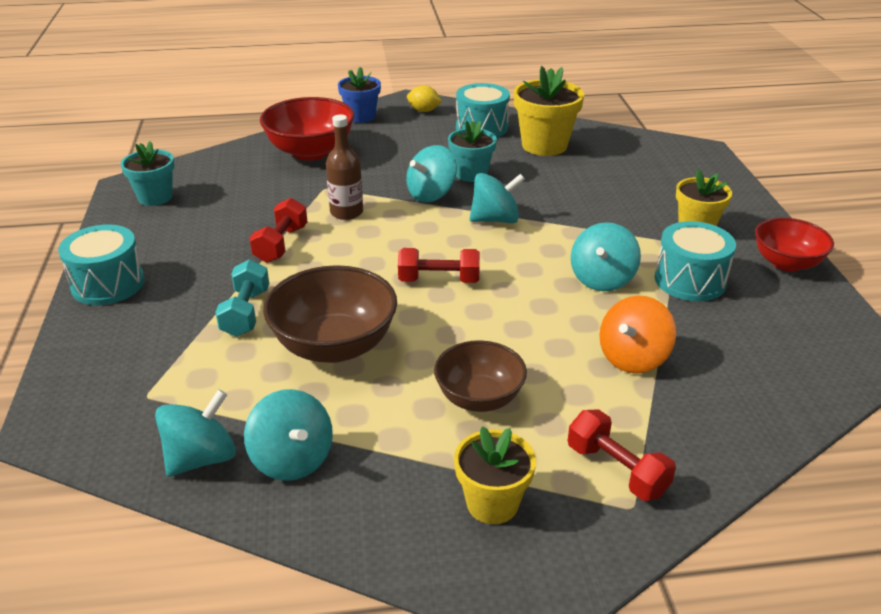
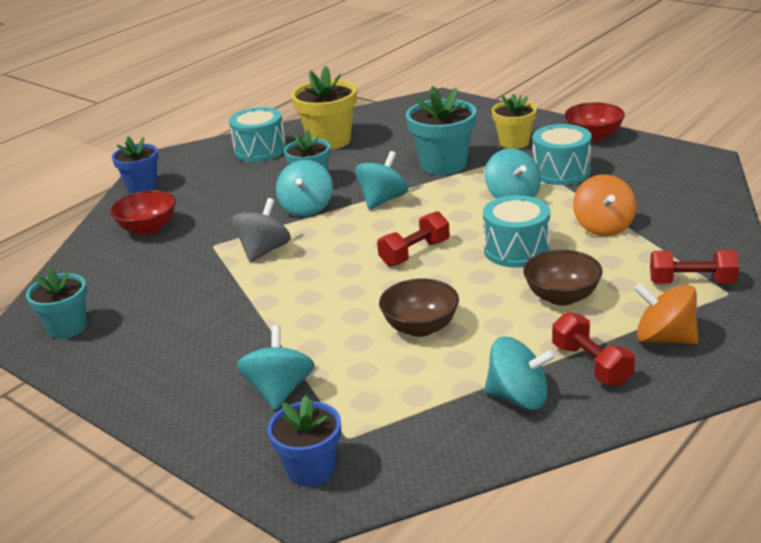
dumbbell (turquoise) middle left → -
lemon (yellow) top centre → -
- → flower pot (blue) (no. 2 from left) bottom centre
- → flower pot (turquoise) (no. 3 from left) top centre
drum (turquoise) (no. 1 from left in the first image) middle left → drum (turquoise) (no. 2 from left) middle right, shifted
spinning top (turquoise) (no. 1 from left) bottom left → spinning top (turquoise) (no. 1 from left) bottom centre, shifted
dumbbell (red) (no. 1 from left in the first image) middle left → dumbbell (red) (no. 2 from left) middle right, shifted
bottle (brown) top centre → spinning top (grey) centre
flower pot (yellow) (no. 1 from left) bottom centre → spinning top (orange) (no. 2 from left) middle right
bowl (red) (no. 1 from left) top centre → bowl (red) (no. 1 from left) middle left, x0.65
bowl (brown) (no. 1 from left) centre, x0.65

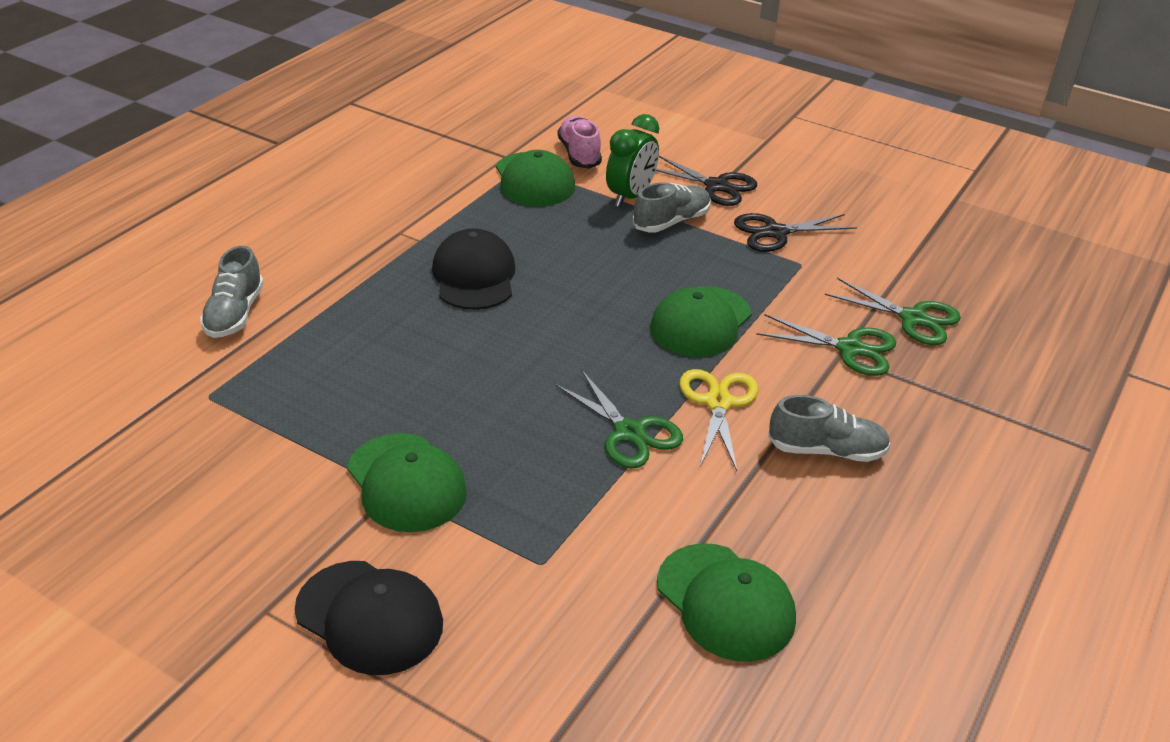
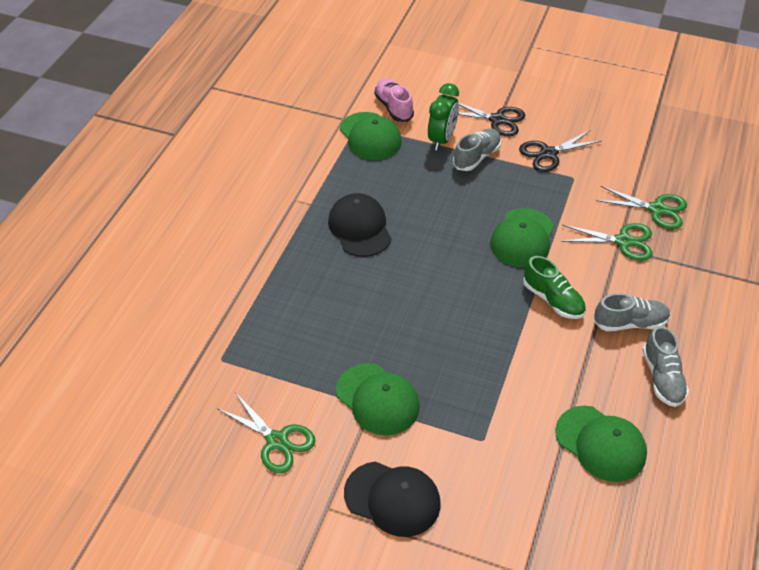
shoe (grey) (no. 1 from left in the first image) middle left → shoe (grey) (no. 3 from left) middle right, shifted
scissors (green) (no. 1 from left) centre → scissors (green) (no. 1 from left) bottom centre, shifted
scissors (yellow) centre → shoe (green) middle right

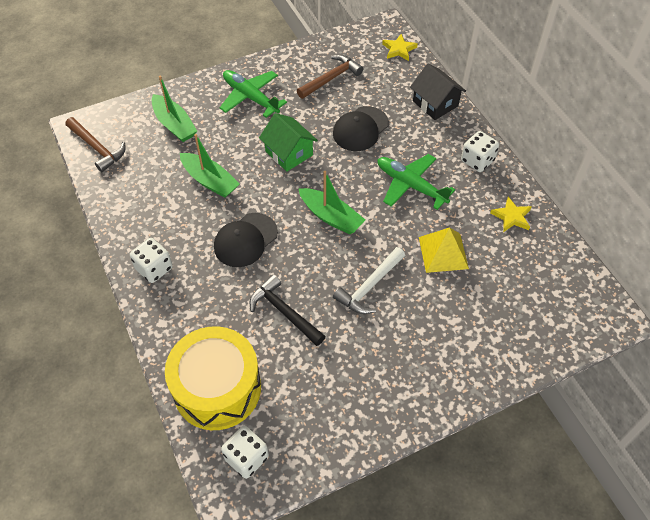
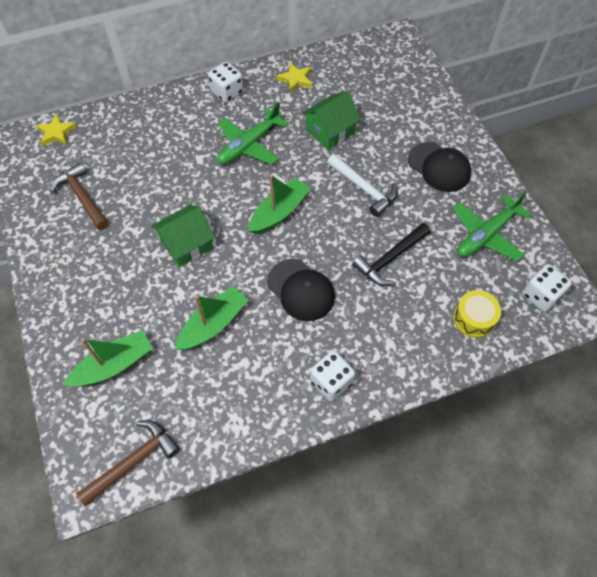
house (black) top right → -
plane (green) (no. 1 from left in the first image) top centre → plane (green) (no. 2 from left) middle right, shifted
cap (black) (no. 2 from left) top centre → cap (black) (no. 2 from left) top right, shifted
pyramid (yellow) middle right → house (green) (no. 2 from left) top centre
drum (yellow) bottom left → drum (yellow) middle right, x0.48

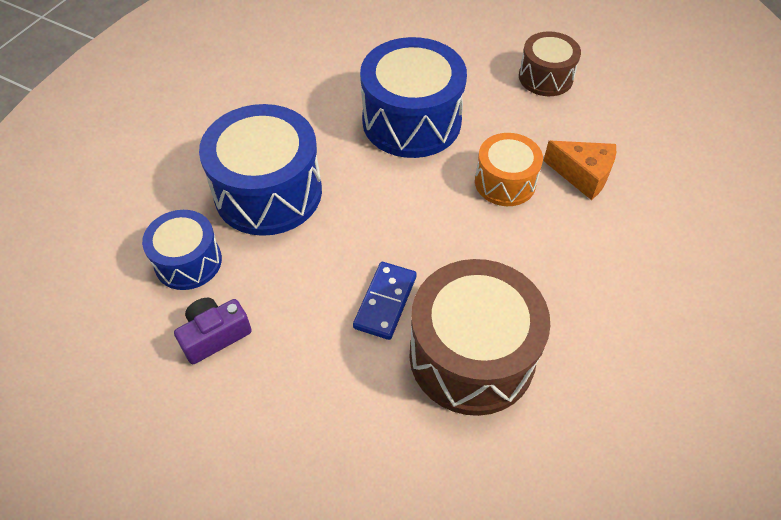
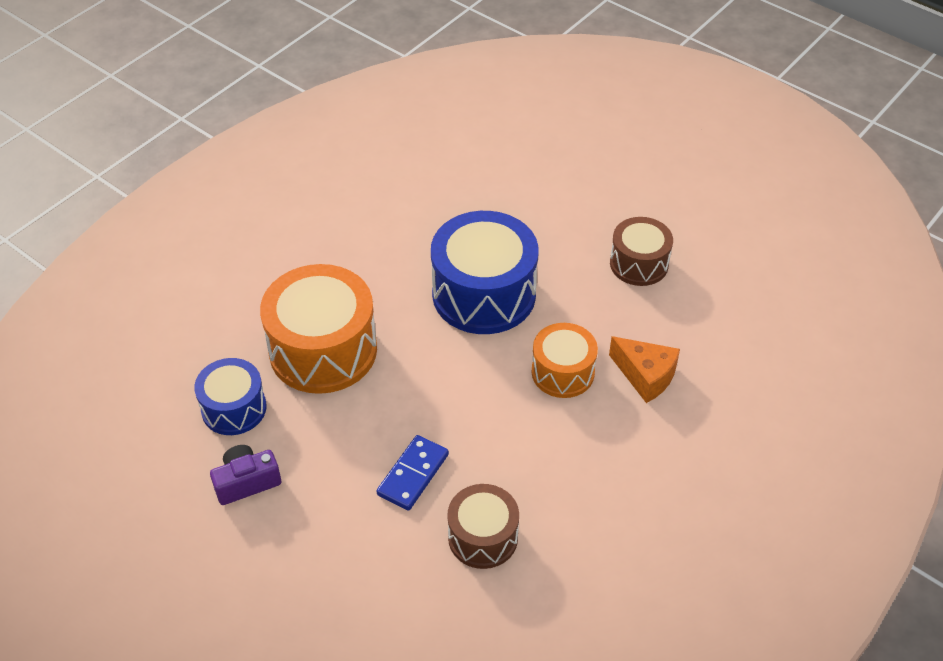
drum (blue) (no. 2 from left) top left → drum (orange) (no. 1 from left) centre
drum (brown) (no. 1 from left) centre → drum (brown) (no. 1 from left) bottom centre, x0.58

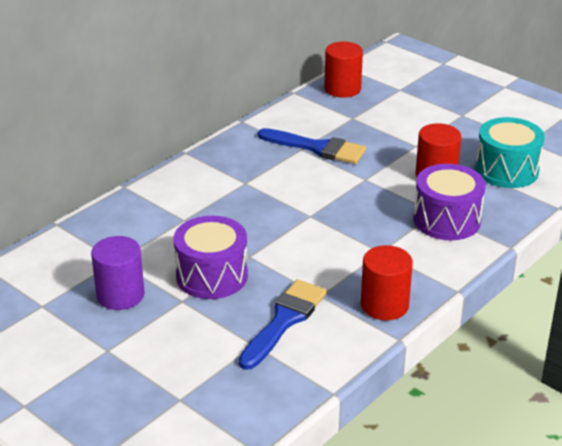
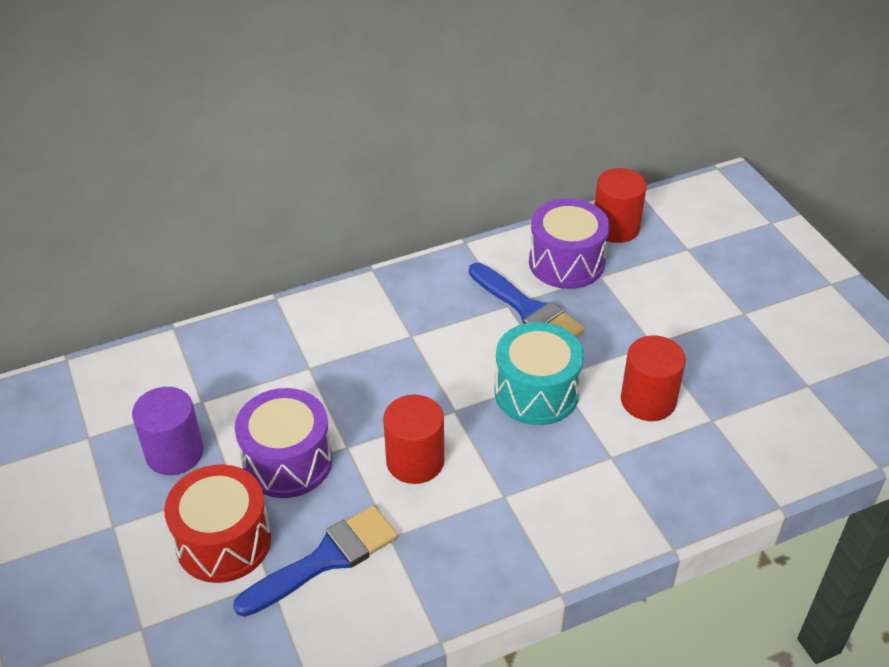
- → drum (red) bottom left
cylinder (red) (no. 2 from left in the first image) middle right → cylinder (red) (no. 1 from left) centre, shifted
drum (purple) (no. 2 from left) middle right → drum (purple) (no. 2 from left) centre, shifted
drum (turquoise) middle right → drum (turquoise) centre, shifted

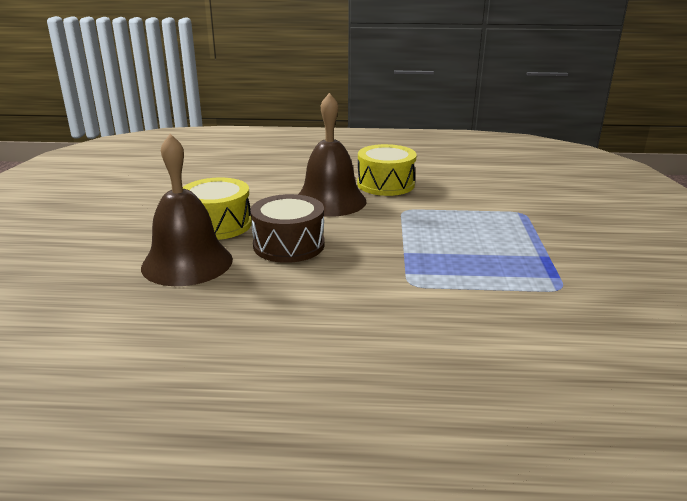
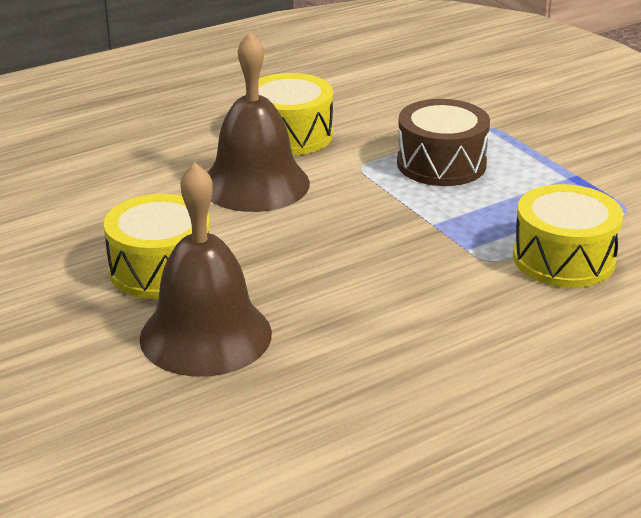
- → drum (yellow) (no. 3 from left) middle right
drum (brown) centre → drum (brown) top right, shifted

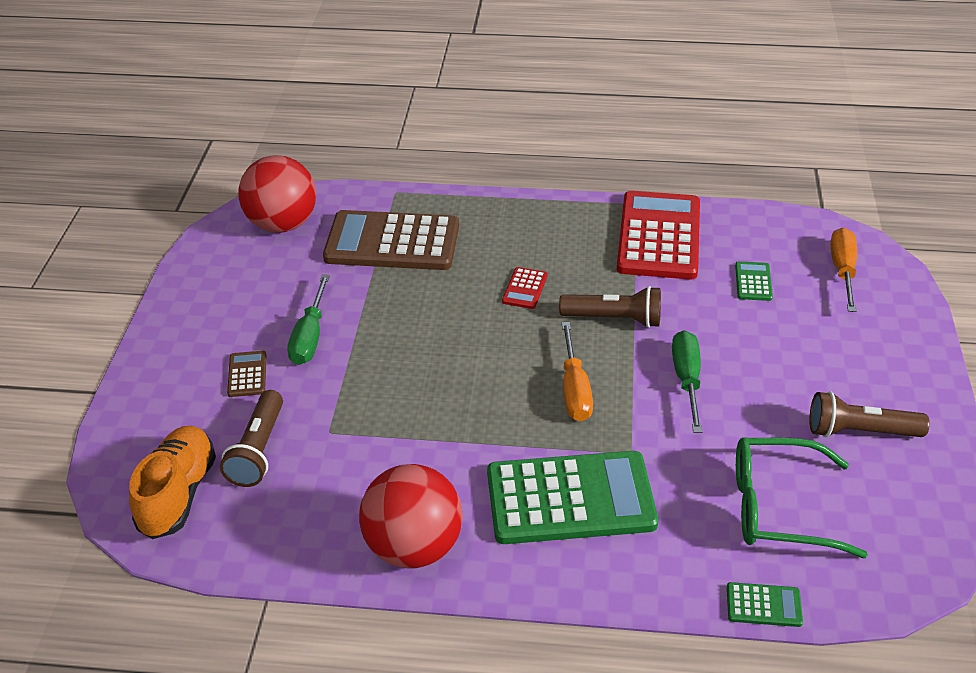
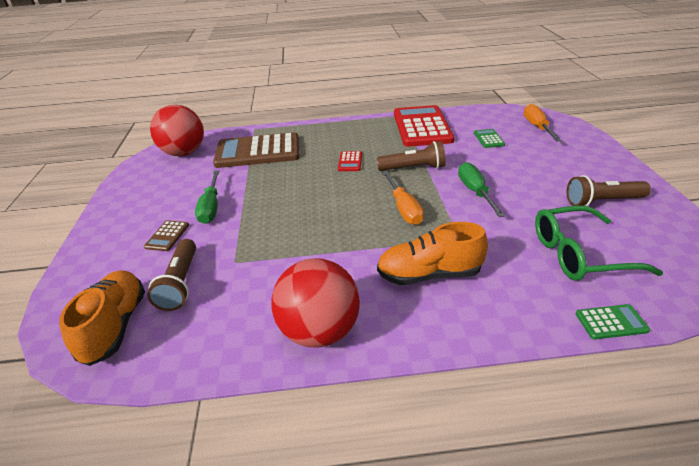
calculator (green) (no. 1 from left) bottom centre → shoe (orange) (no. 2 from left) centre
calculator (brown) (no. 1 from left) middle left, 150 degrees counterclockwise

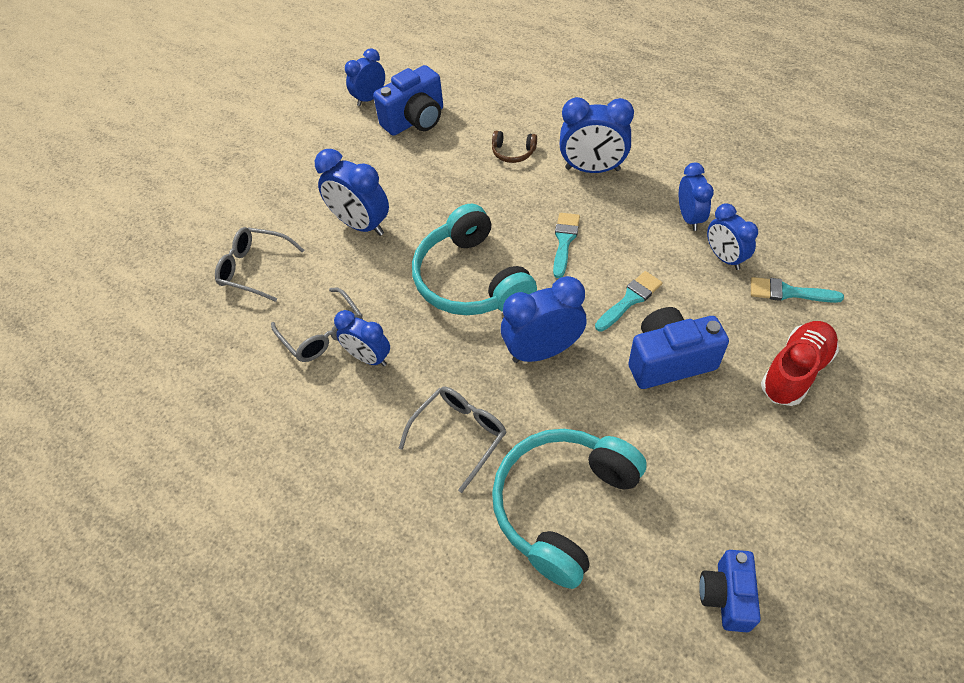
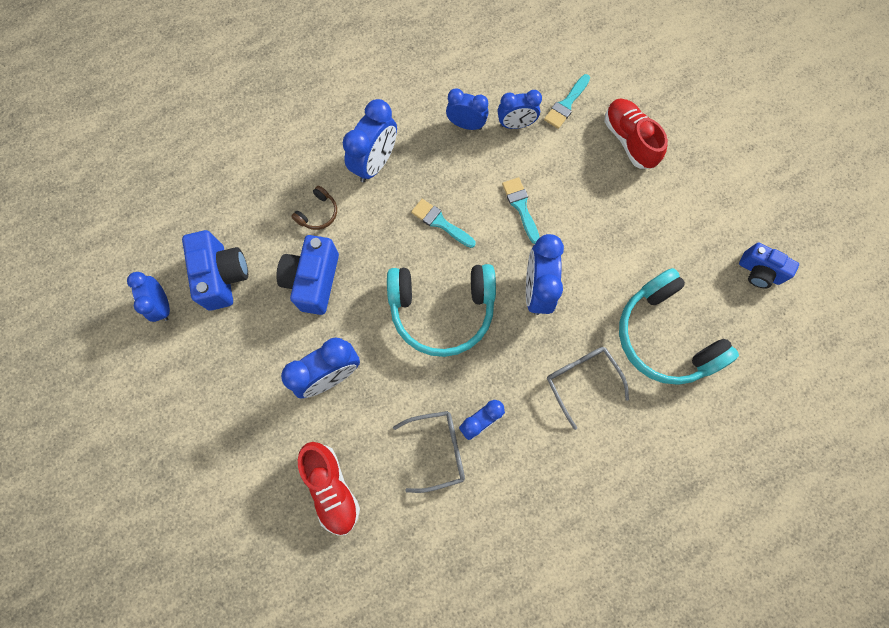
camera (blue) (no. 2 from left) middle right → camera (blue) (no. 2 from left) centre, shifted
glasses (grey) (no. 1 from left) middle left → shoe (red) (no. 1 from left) bottom centre

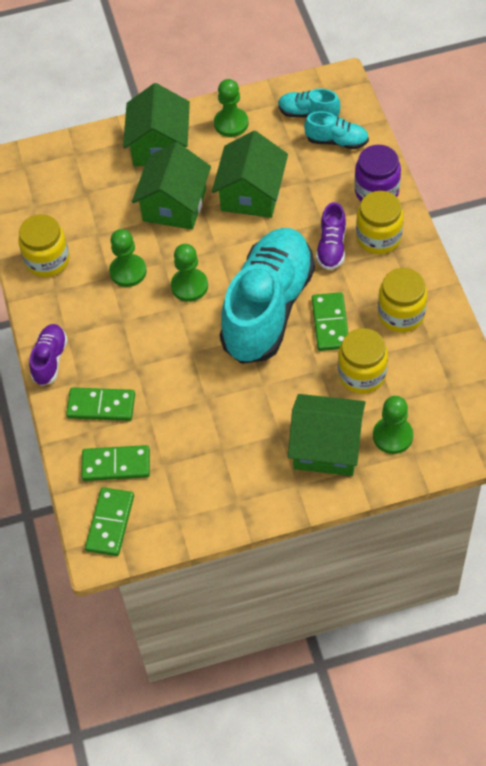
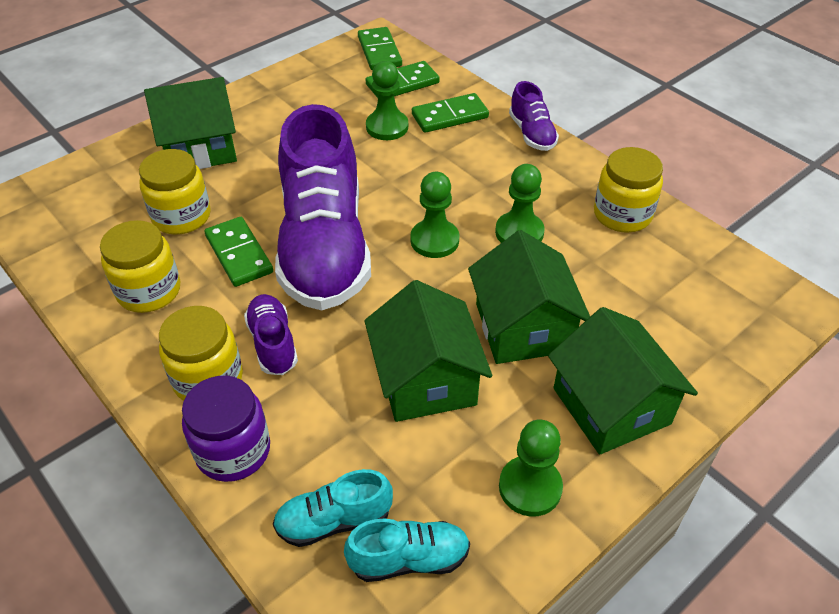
pawn (green) (no. 4 from left in the first image) middle right → pawn (green) (no. 1 from left) top centre, shifted
shoe (turquoise) (no. 1 from left) centre → shoe (purple) (no. 2 from left) centre

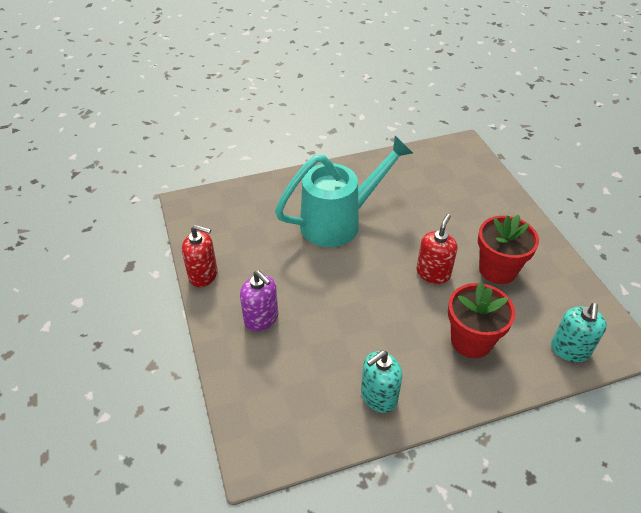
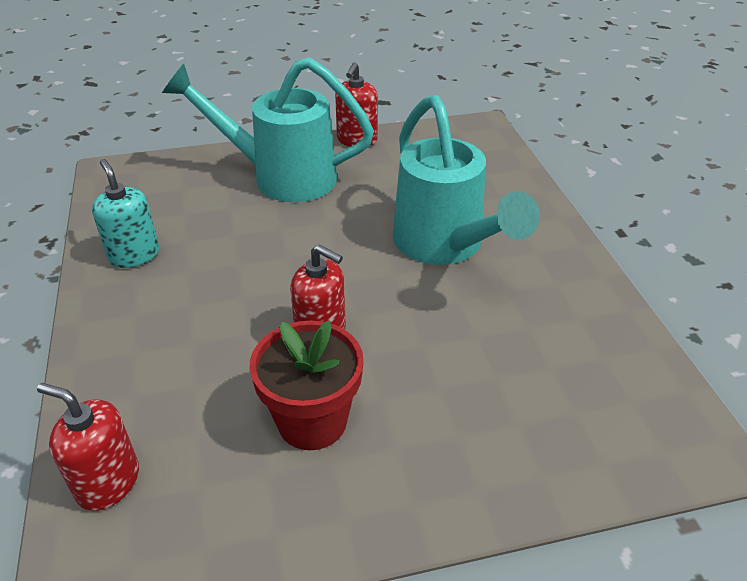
flower pot (red) (no. 1 from left) middle right → -
soap dispenser (purple) centre → watering can (turquoise) (no. 1 from left) top centre
soap dispenser (turquoise) (no. 2 from left) middle right → soap dispenser (red) (no. 1 from left) bottom left

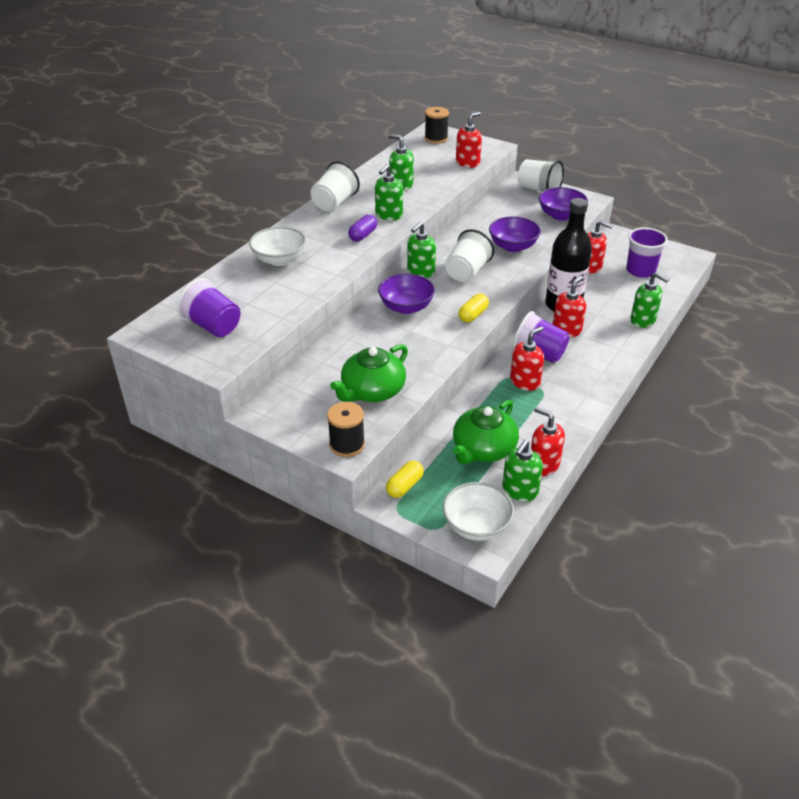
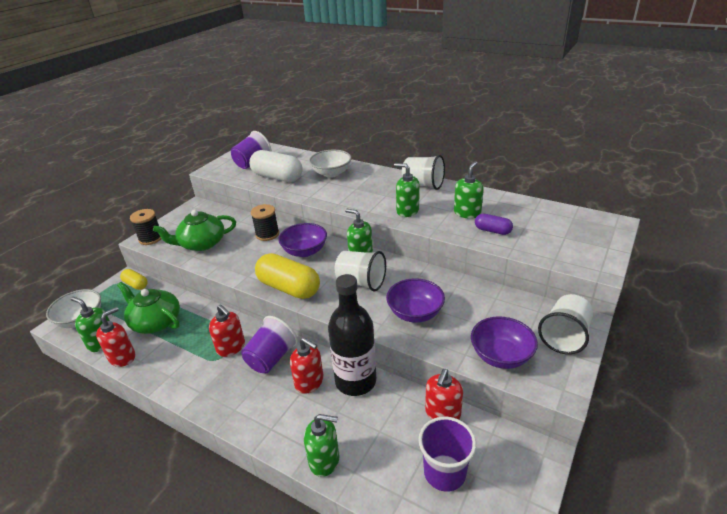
soap dispenser (red) (no. 1 from left) top centre → -
- → capsule (white) top centre
capsule (purple) top centre → capsule (purple) middle right, shifted
spool (black) (no. 2 from left) top centre → spool (black) (no. 2 from left) centre, shifted
teapot (green) (no. 1 from left in the first image) centre → teapot (green) (no. 2 from left) middle left, 60 degrees counterclockwise
soap dispenser (green) (no. 5 from left in the first image) middle right → soap dispenser (green) (no. 2 from left) bottom centre, 120 degrees counterclockwise
capsule (yellow) (no. 2 from left) centre, x1.92

